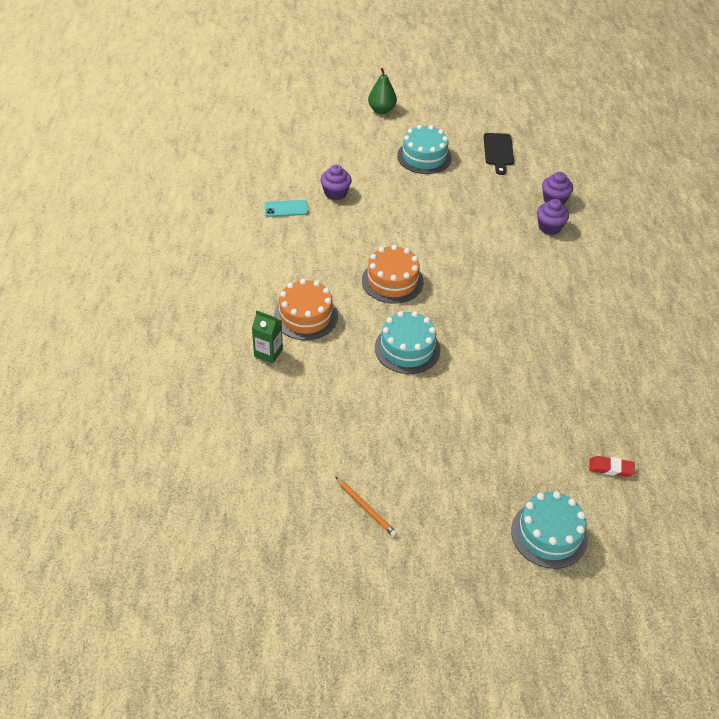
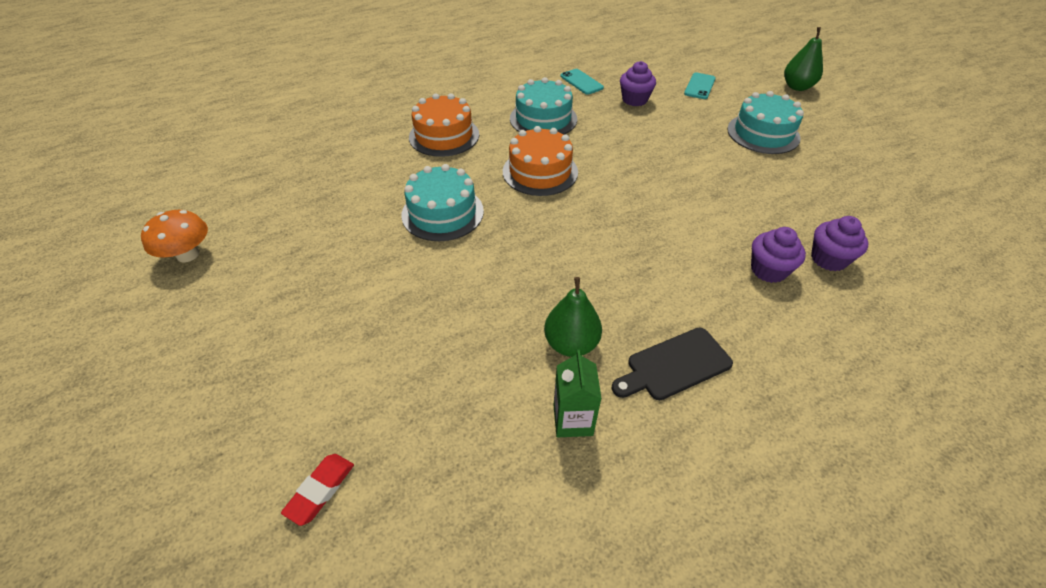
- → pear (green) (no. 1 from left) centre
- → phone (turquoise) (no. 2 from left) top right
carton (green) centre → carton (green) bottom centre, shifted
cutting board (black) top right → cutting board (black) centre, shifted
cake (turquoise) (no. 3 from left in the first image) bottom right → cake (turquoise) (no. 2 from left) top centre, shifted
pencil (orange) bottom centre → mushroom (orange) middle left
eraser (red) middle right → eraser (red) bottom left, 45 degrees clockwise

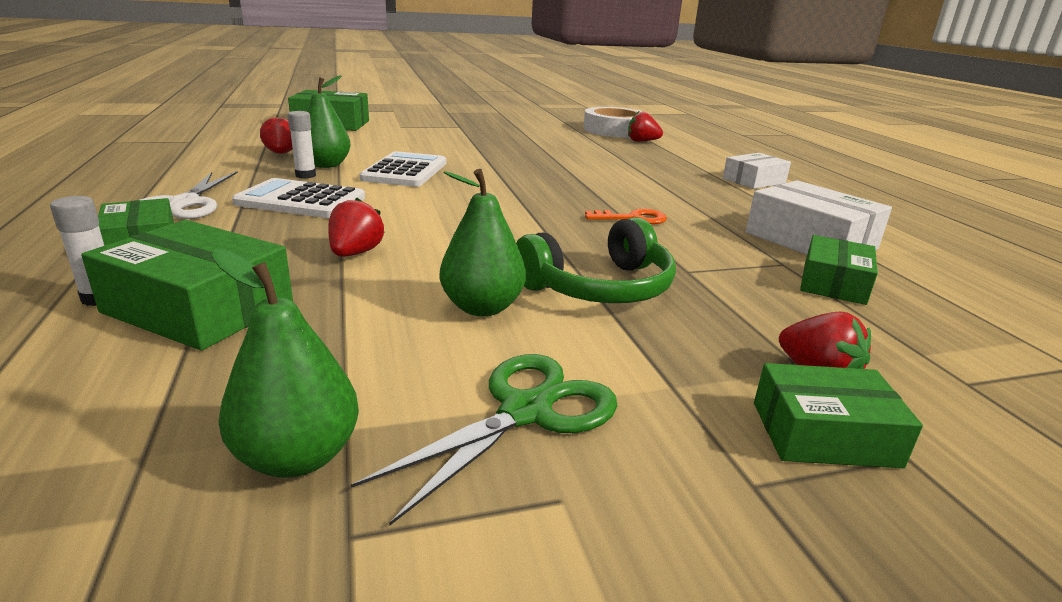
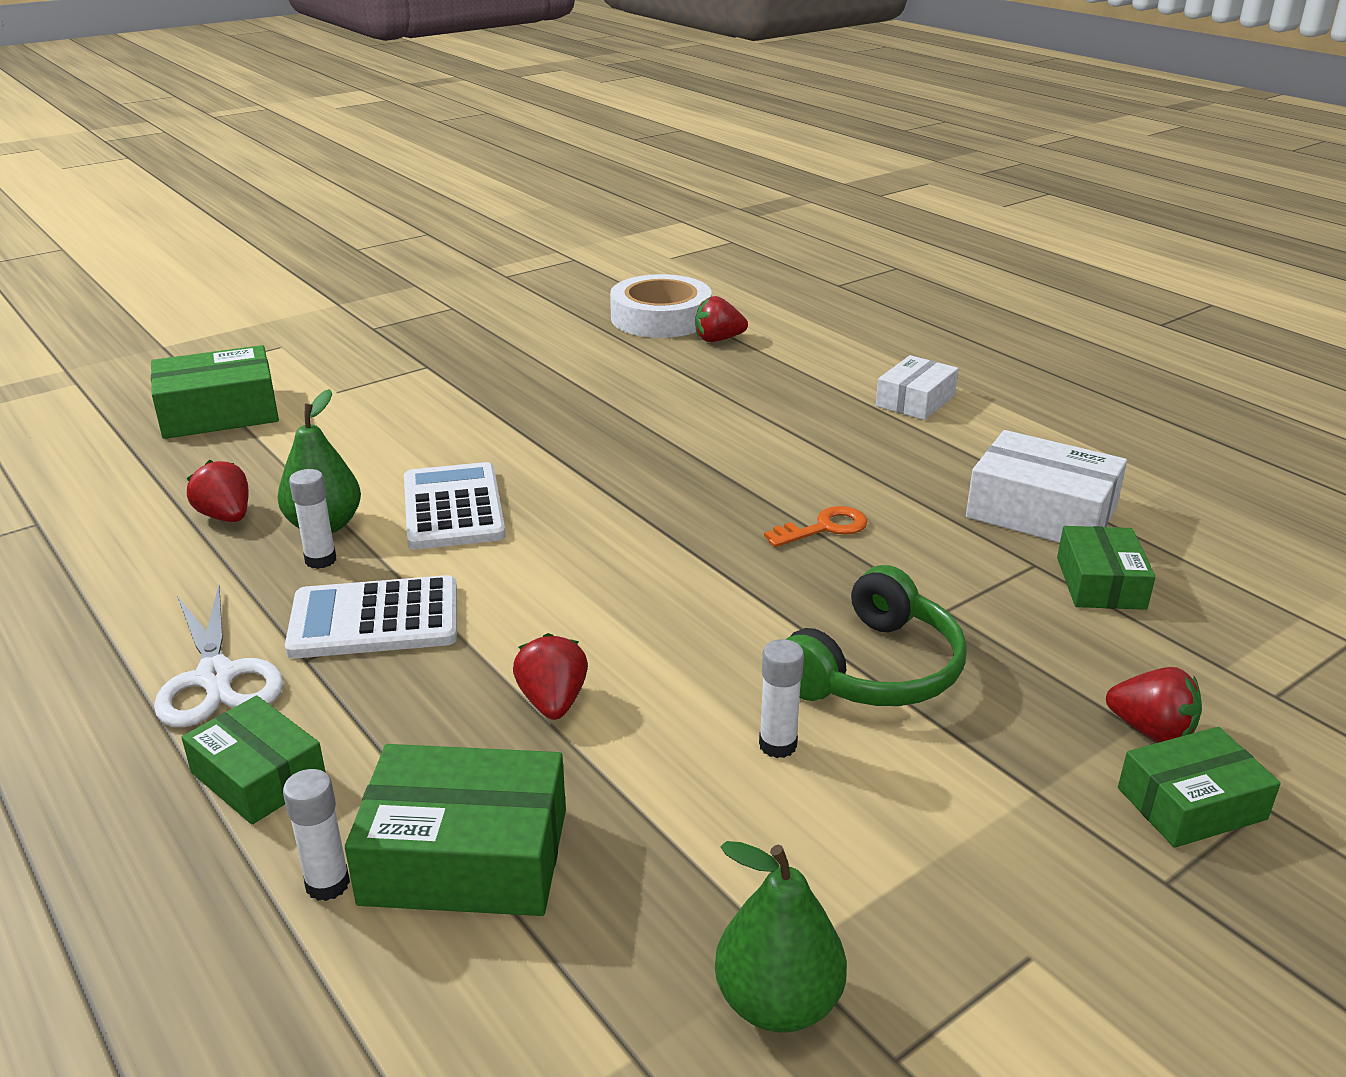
scissors (green) bottom centre → -
pear (green) (no. 3 from left) centre → glue stick (white) (no. 3 from left) centre

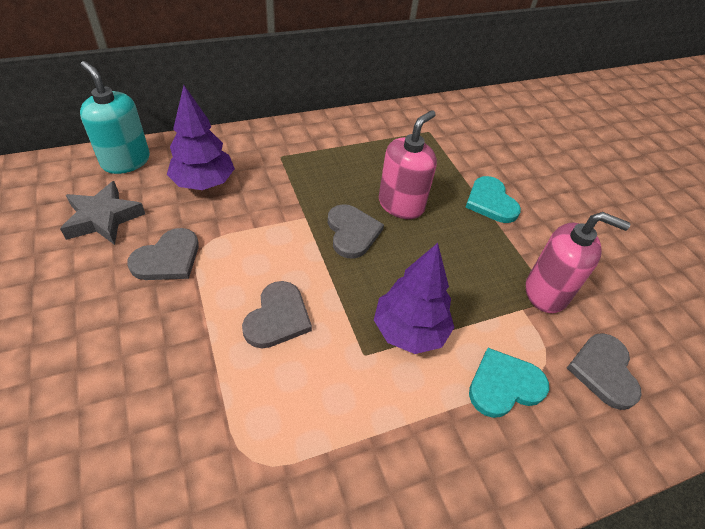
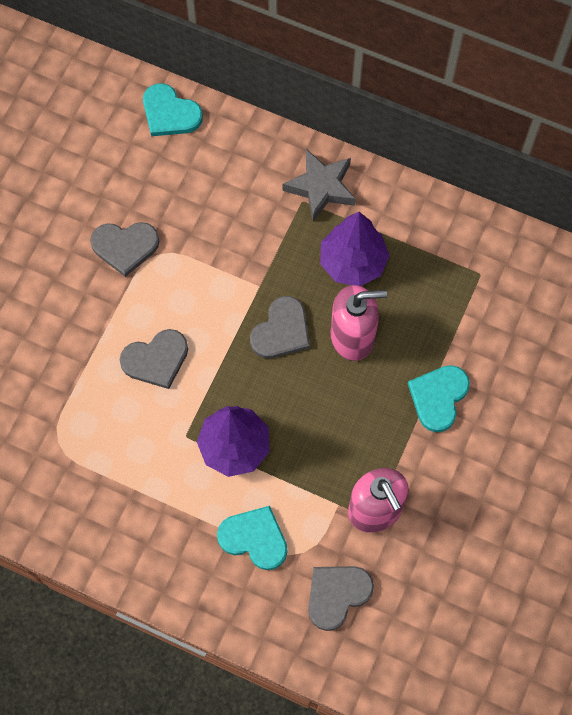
star (grey) middle left → star (grey) top centre, shifted
tree (purple) (no. 1 from left in the first image) top left → tree (purple) (no. 2 from left) centre, shifted
soap dispenser (turquoise) top left → heart (turquoise) (no. 1 from left) top left

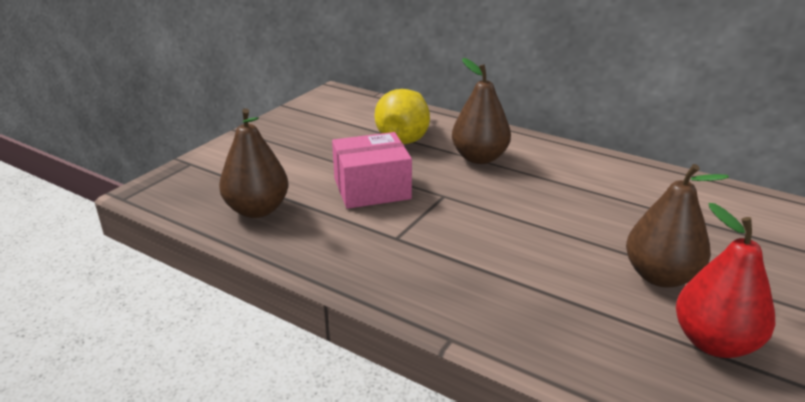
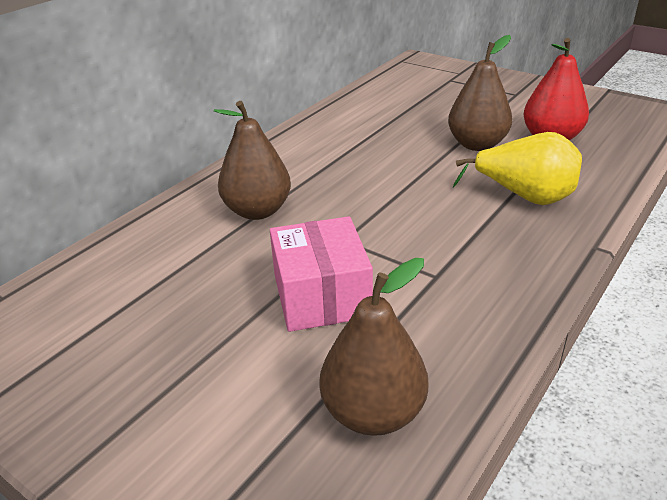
pear (yellow) top centre → pear (yellow) middle right, shifted

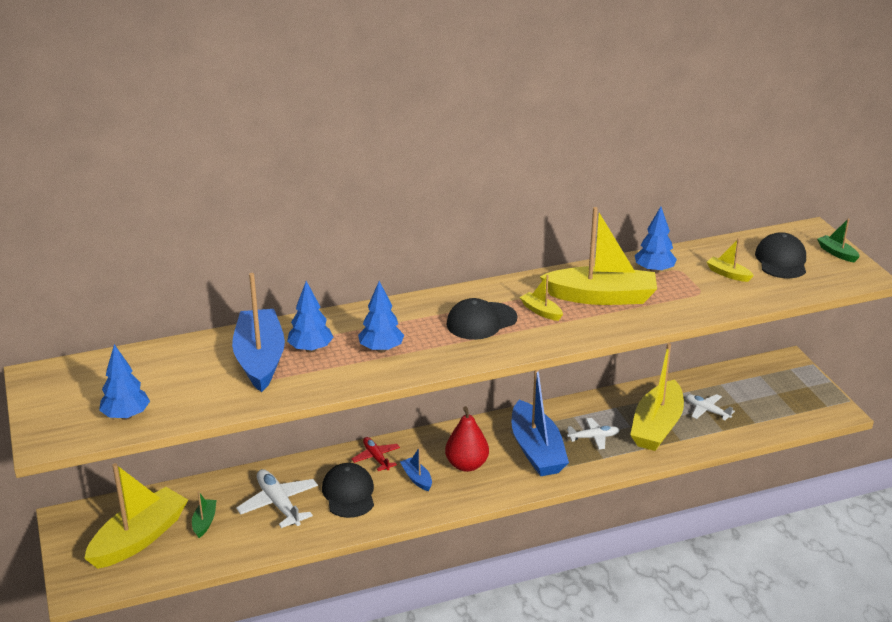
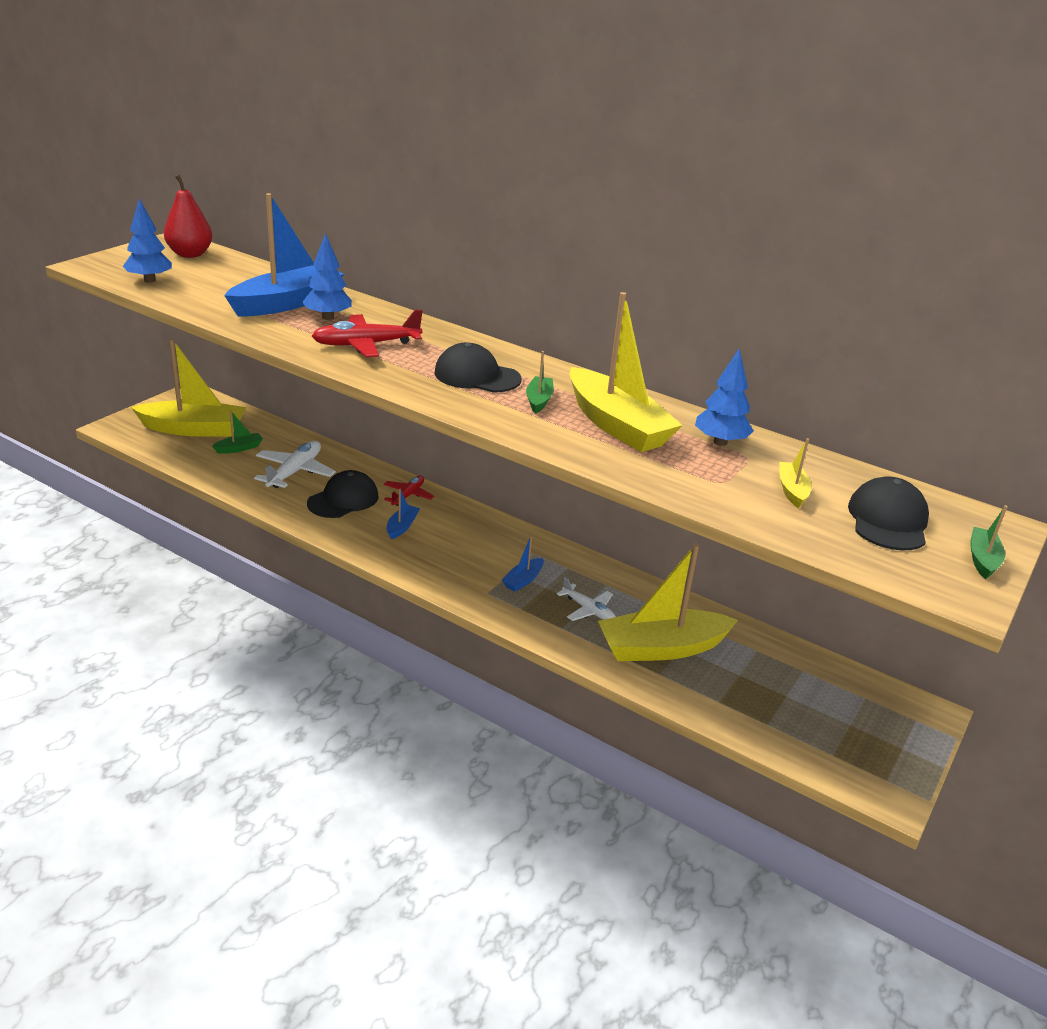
plane (white) (no. 3 from left) middle right → -
pear (red) bottom centre → pear (red) top left, shifted
tree (blue) (no. 3 from left) centre → plane (red) (no. 1 from left) top centre
boat (yellow) (no. 2 from left) centre → boat (green) (no. 2 from left) centre
cap (black) (no. 3 from left) middle right, 45 degrees counterclockwise
boat (blue) (no. 3 from left) bottom centre → boat (blue) (no. 3 from left) centre, x0.44

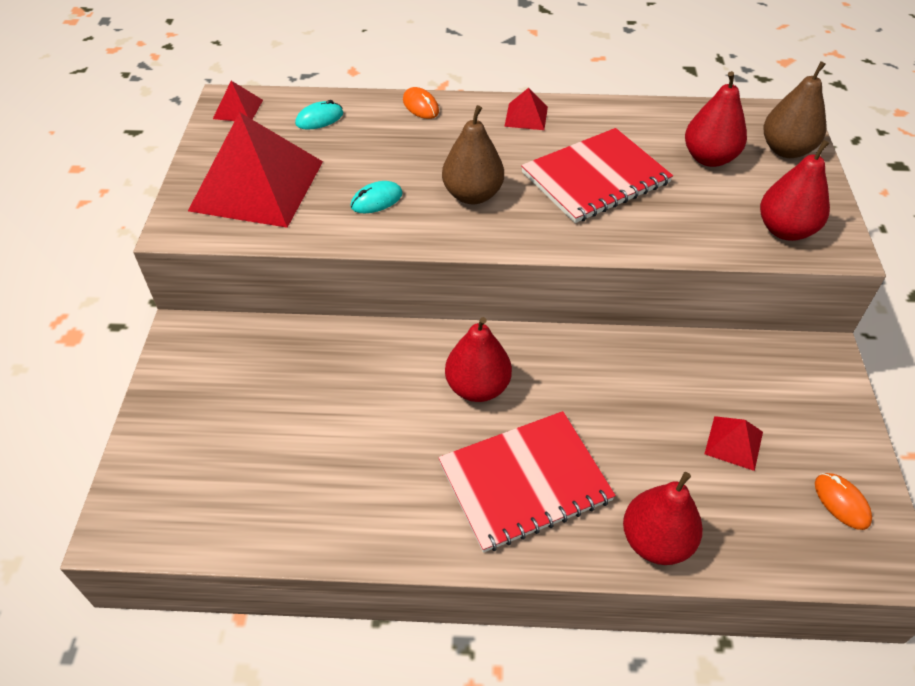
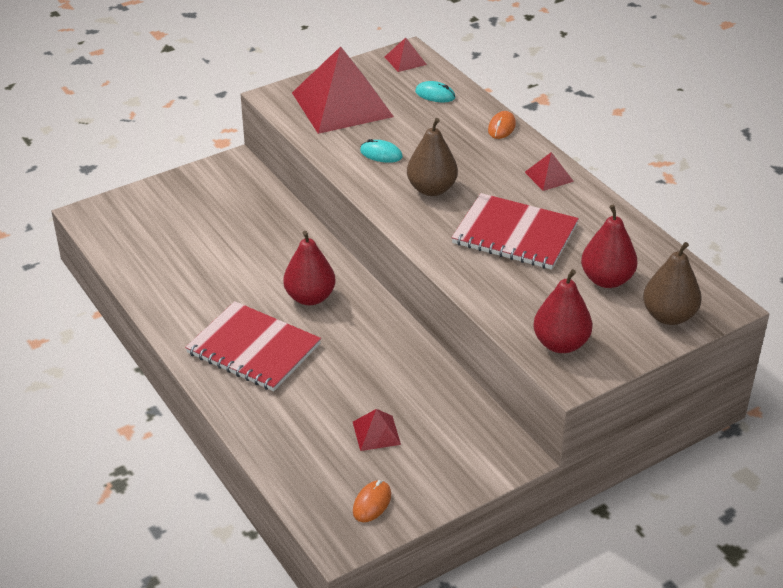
pear (red) (no. 2 from left) bottom right → -

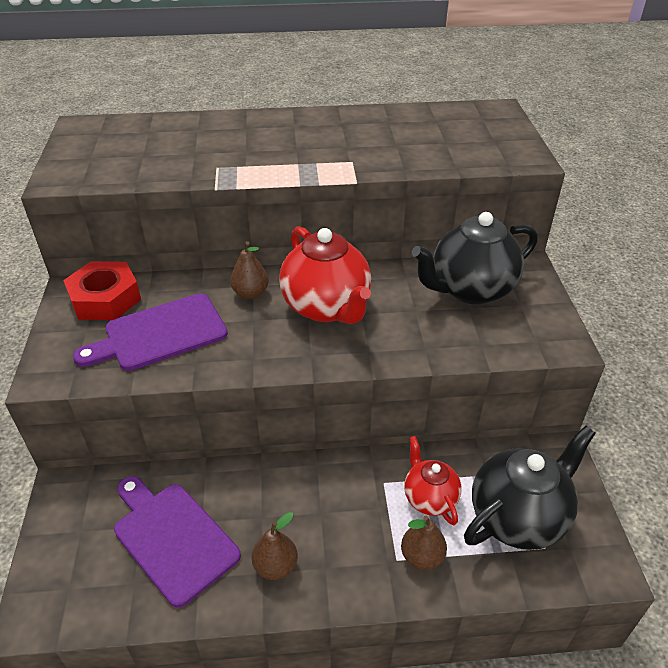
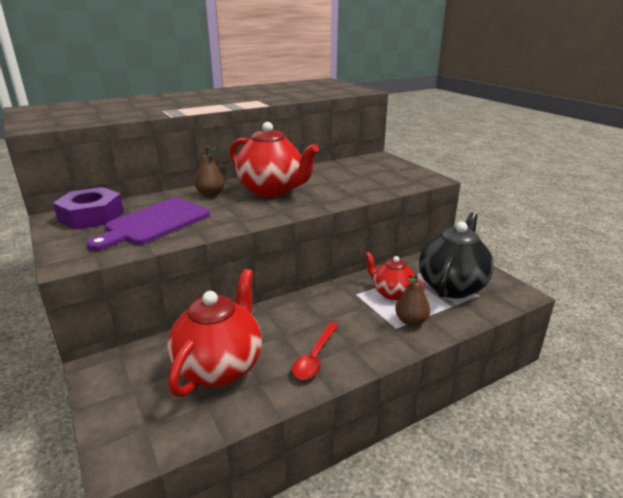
teapot (black) (no. 1 from left) middle right → -
cutting board (purple) (no. 2 from left) bottom left → teapot (red) (no. 1 from left) bottom centre
pear (brown) (no. 2 from left) bottom centre → spoon (red) bottom centre
nut (red) middle left → nut (purple) middle left

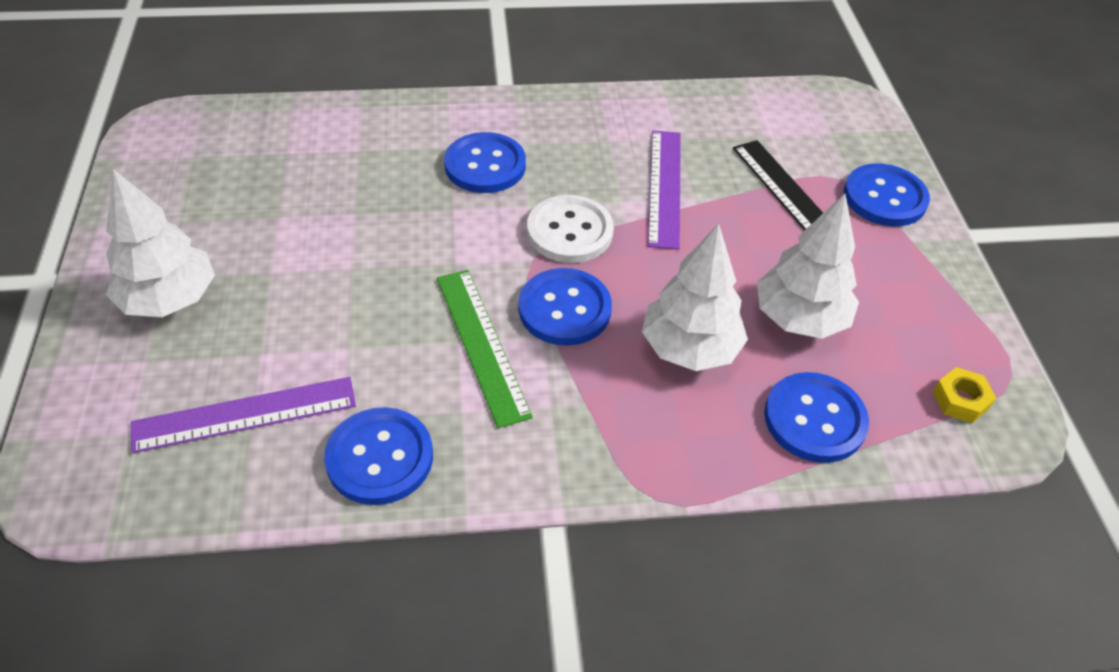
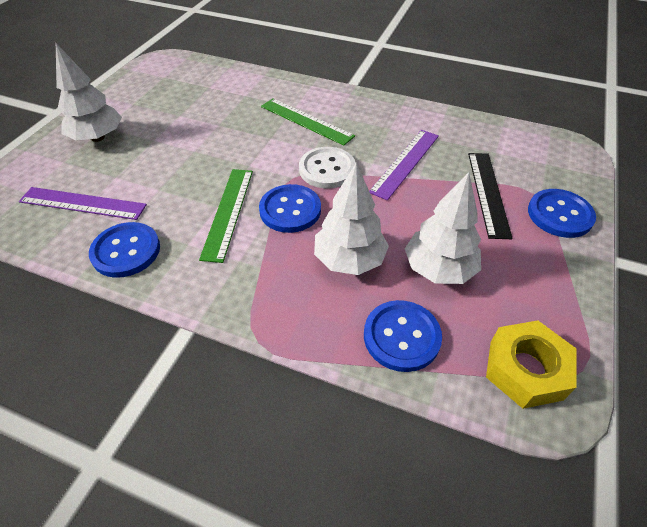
button (blue) (no. 2 from left) top centre → ruler (green) (no. 2 from left) top centre
nut (yellow) middle right → nut (yellow) bottom right, x1.87

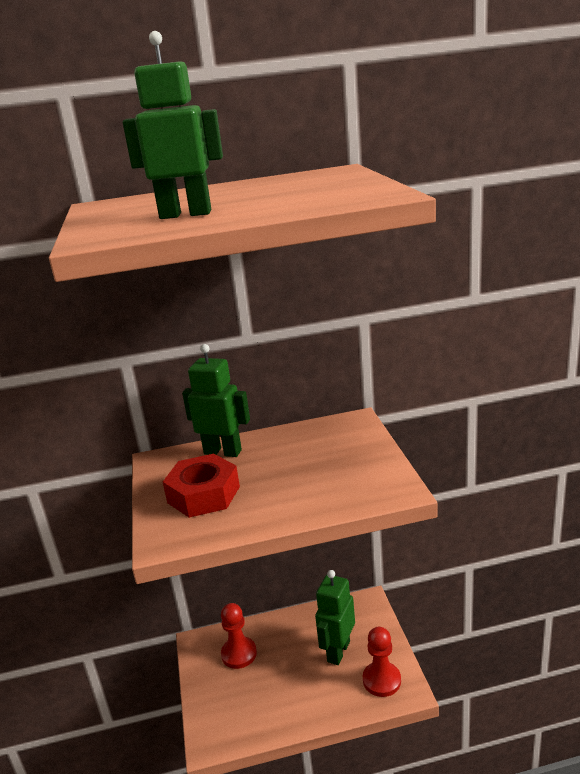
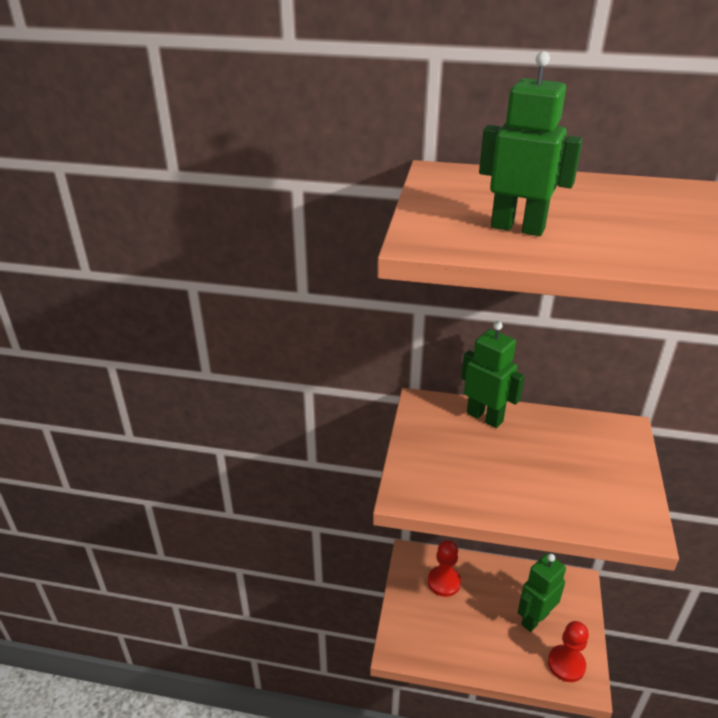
nut (red) centre → -

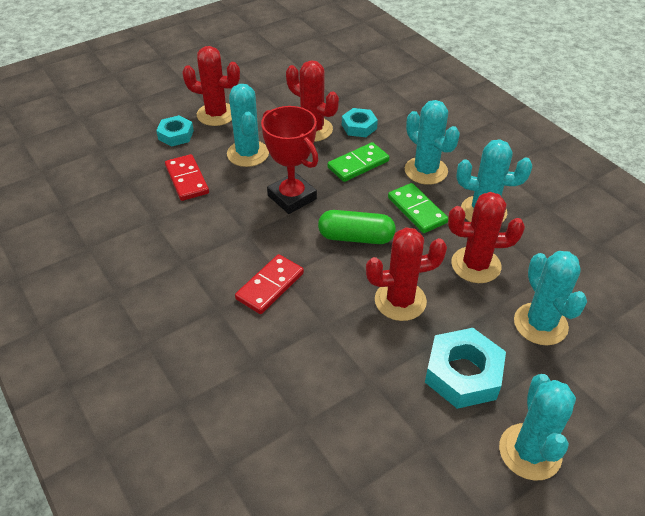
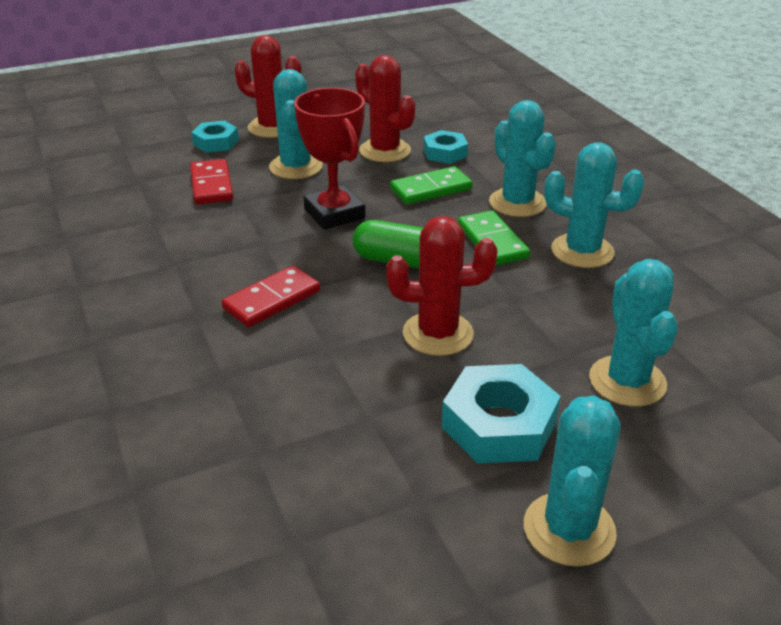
cactus (red) (no. 4 from left) middle right → -

